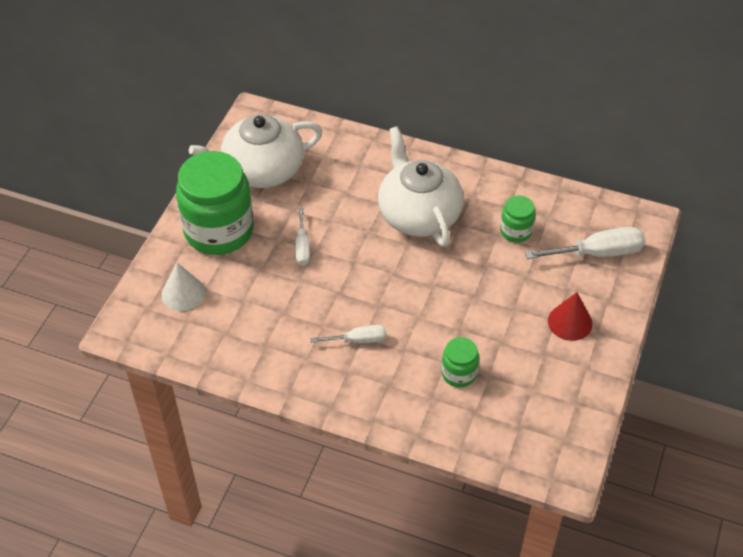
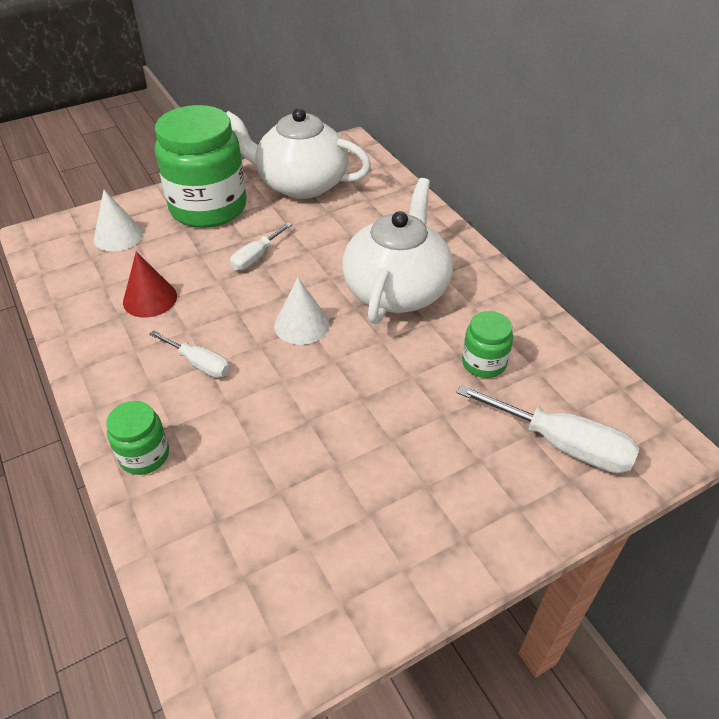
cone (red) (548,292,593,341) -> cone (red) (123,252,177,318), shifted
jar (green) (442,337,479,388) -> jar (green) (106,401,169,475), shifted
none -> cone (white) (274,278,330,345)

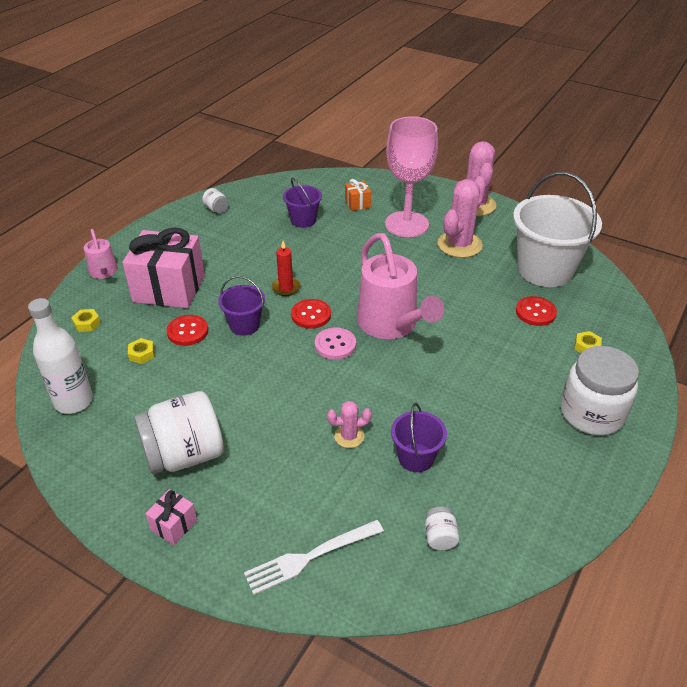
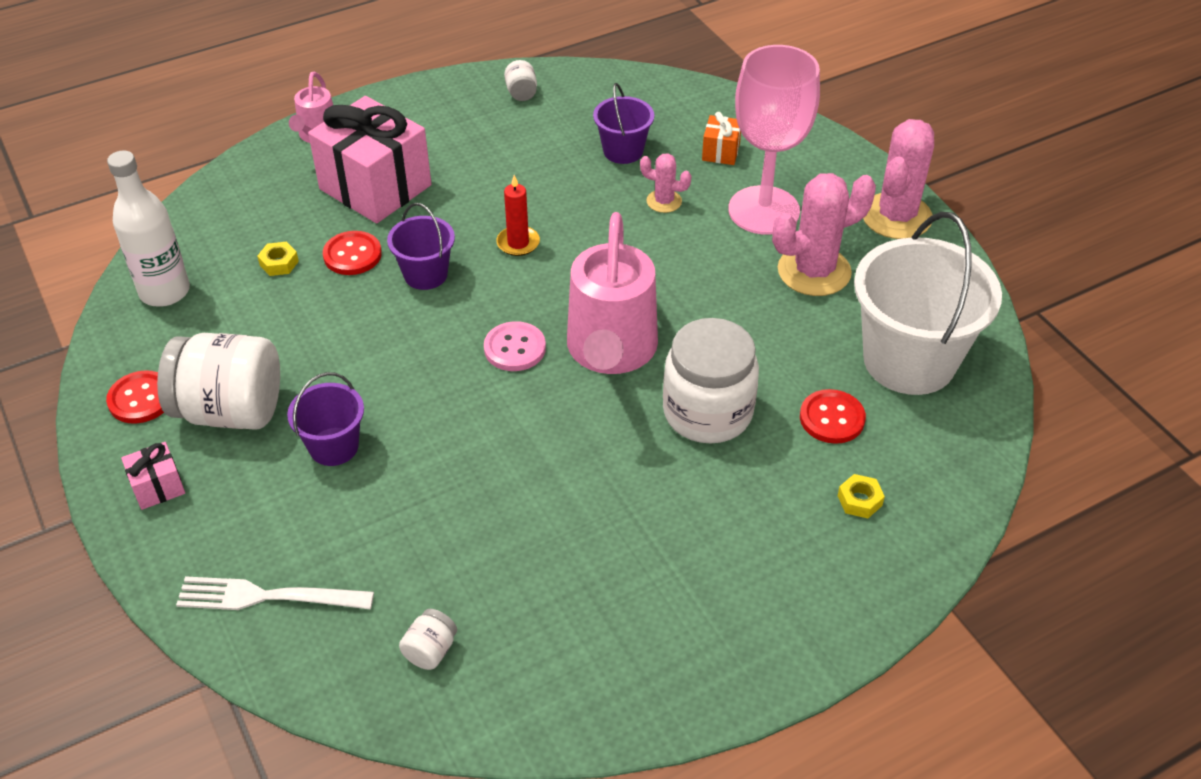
button (red) (291,299,331,329) -> button (red) (106,370,164,424), shifted
nut (yellow) (72,309,101,332) -> none
jar (white) (561,346,639,435) -> jar (white) (663,318,759,443), shifted
cactus (pink) (327,401,372,448) -> cactus (pink) (640,153,691,213), shifted
bucket (purple) (391,403,447,472) -> bucket (purple) (287,372,364,466), shifted

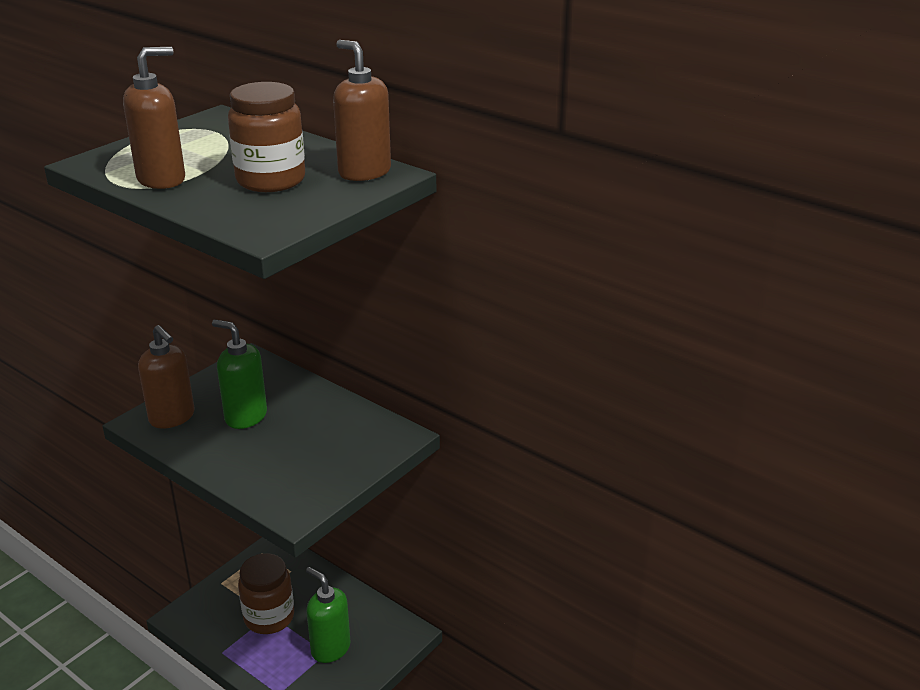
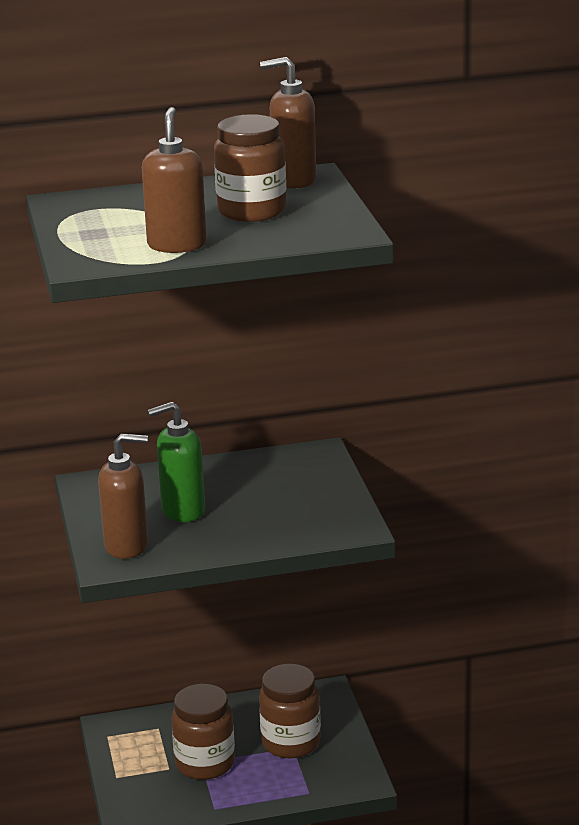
soap dispenser (green) (306,567,351,663) -> jar (brown) (259,664,321,758)

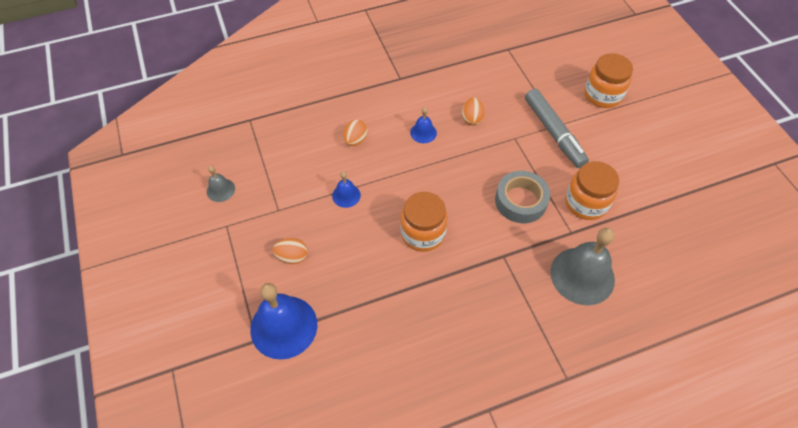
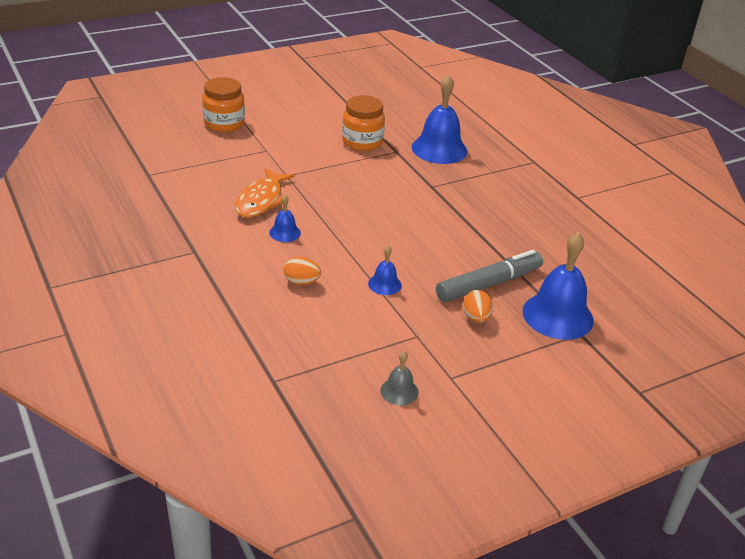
marker (grey) (525,89,589,168) -> marker (grey) (436,250,543,302), shifted
egg (orange) (462,97,485,125) -> fish (orange) (235,168,295,217)
tape (grey) (495,171,550,223) -> none
jar (orange) (400,192,448,252) -> none
bell (grey) (550,228,615,305) -> bell (blue) (412,74,468,164)

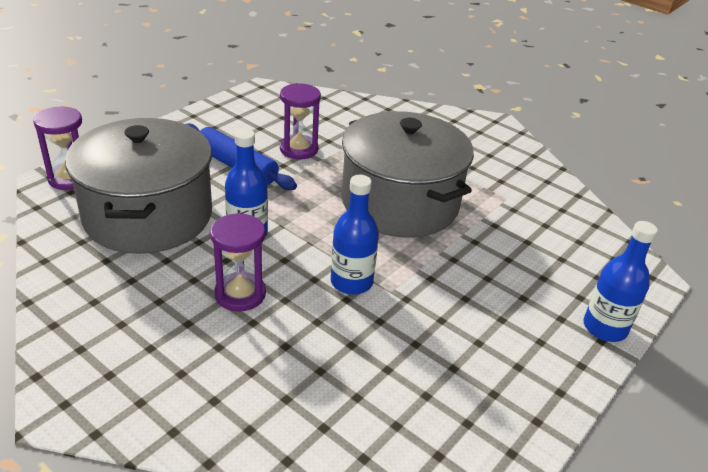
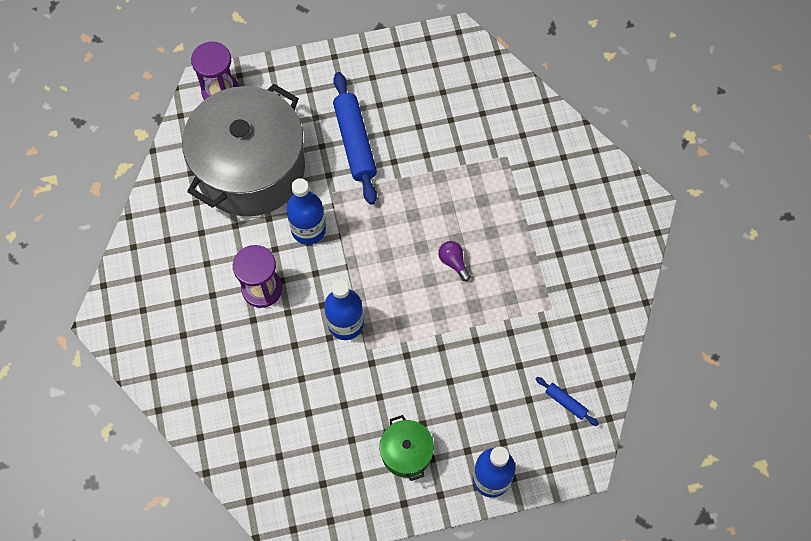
hourglass (purple) (280,83,321,159) -> none
pot (grey) (342,111,474,238) -> light bulb (purple) (438,241,471,281)
none -> rolling pin (blue) (536,377,599,426)
none -> pot (green) (379,415,434,481)

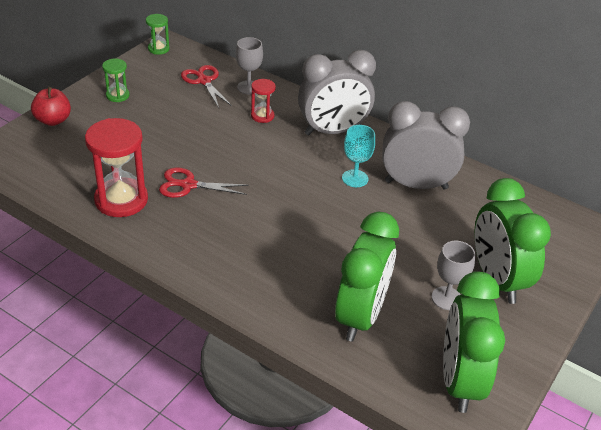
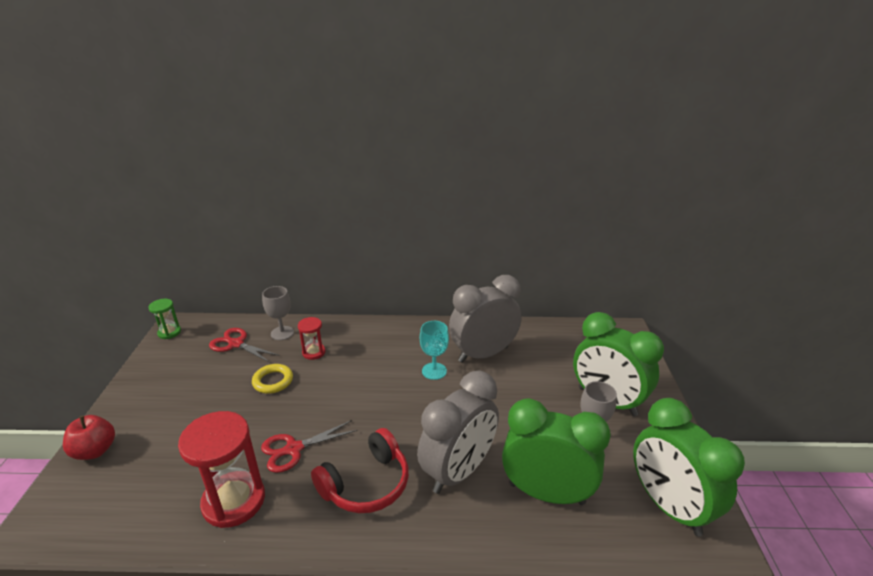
clock (grey) (298,50,376,135) -> clock (grey) (417,370,499,494), shifted
hourglass (green) (102,58,130,102) -> none
clock (green) (335,212,399,342) -> clock (green) (502,398,611,505), 60 degrees counterclockwise
none -> ring (yellow) (252,364,293,394)
none -> headphones (red) (311,428,409,513)

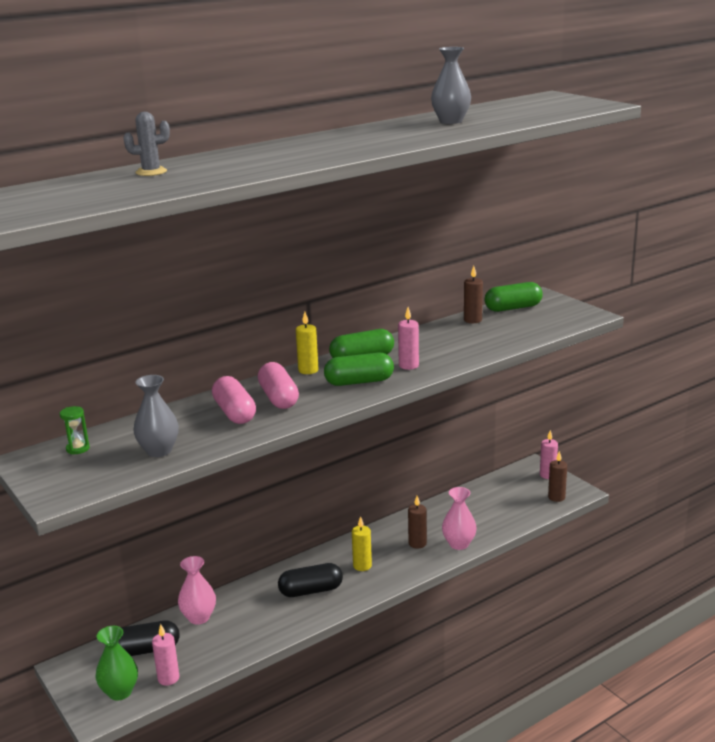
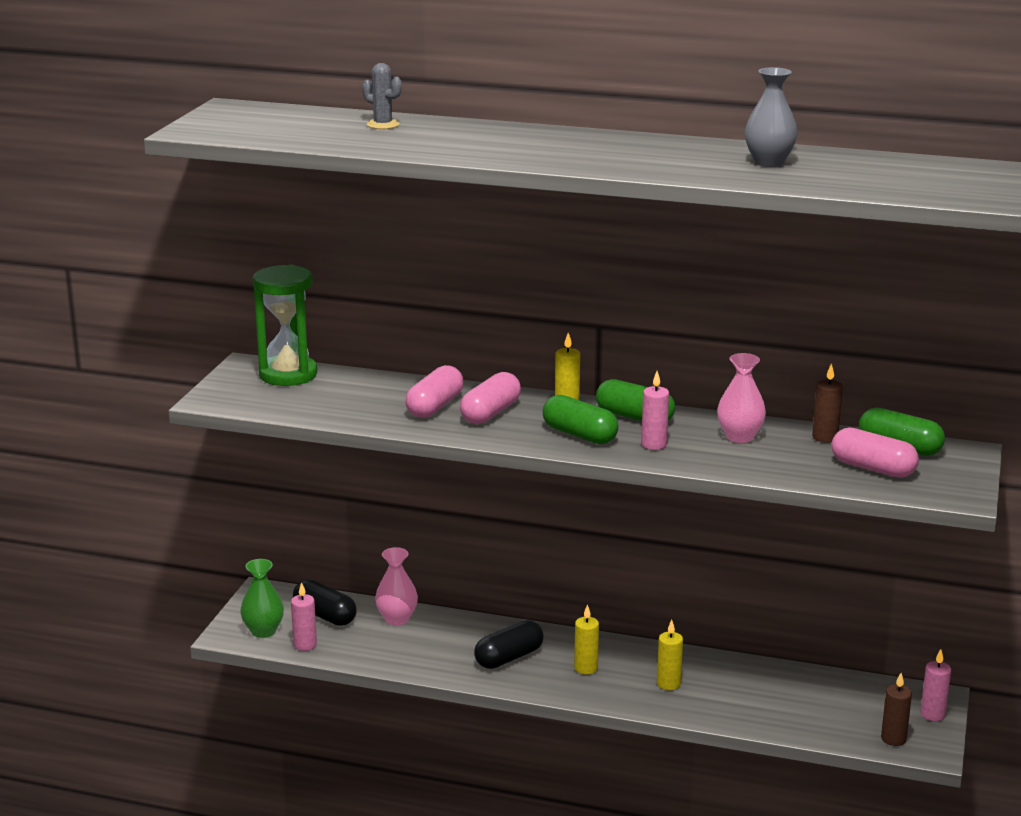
vase (grey) (134,375,179,457) -> none
hourglass (green) (60,406,90,454) -> hourglass (green) (253,265,317,386), x2.47
vase (pink) (442,487,477,550) -> vase (pink) (717,353,766,443), shifted
candle (brown) (408,496,427,549) -> candle (yellow) (657,620,683,690)
capsule (black) (278,563,343,597) -> capsule (black) (474,620,544,669), 75 degrees counterclockwise
none -> capsule (pink) (832,427,919,478)

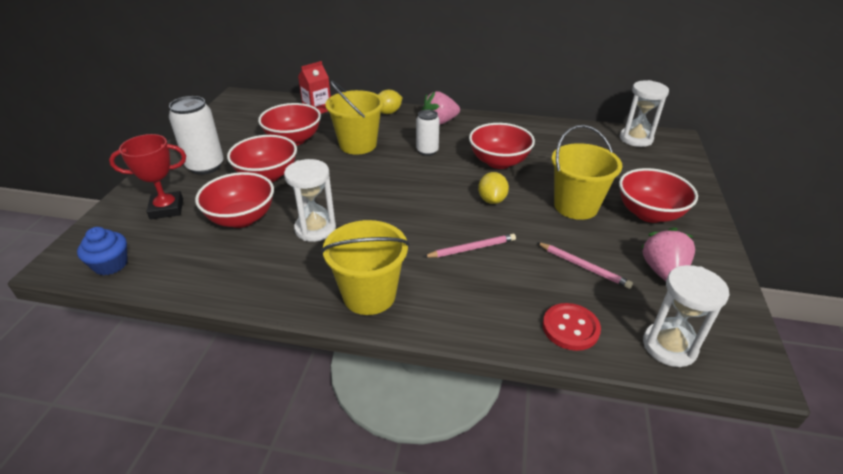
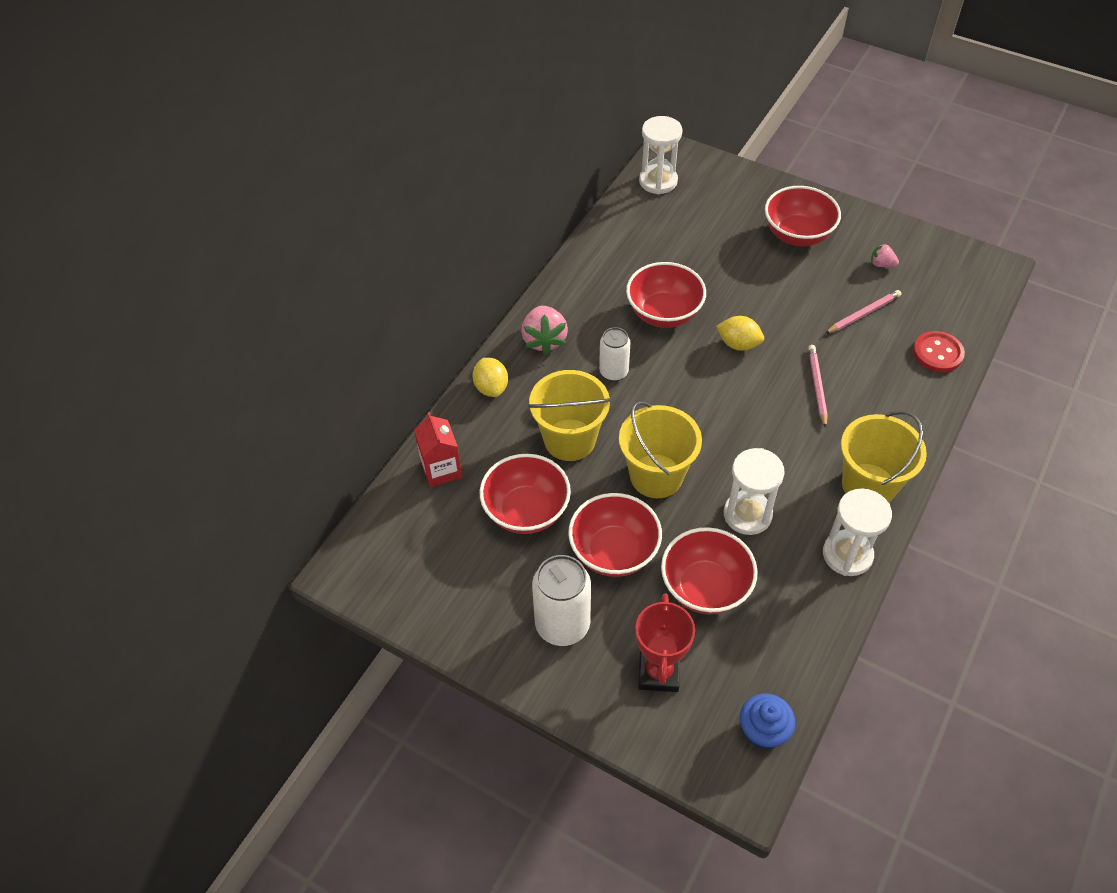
bucket (yellow) (551,125,623,220) -> bucket (yellow) (619,401,702,498), shifted
strawberry (pink) (641,227,695,281) -> strawberry (pink) (871,243,899,267), x0.53
hourglass (white) (643,265,729,367) -> hourglass (white) (823,488,892,576), shifted

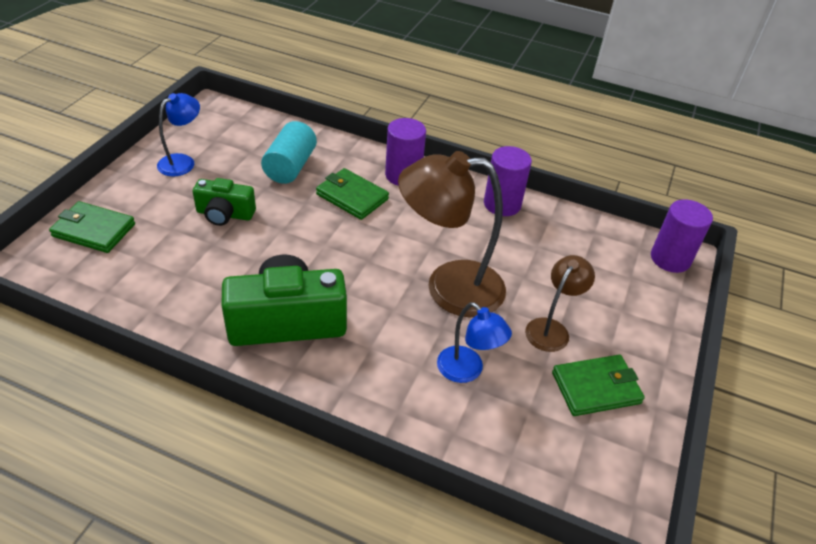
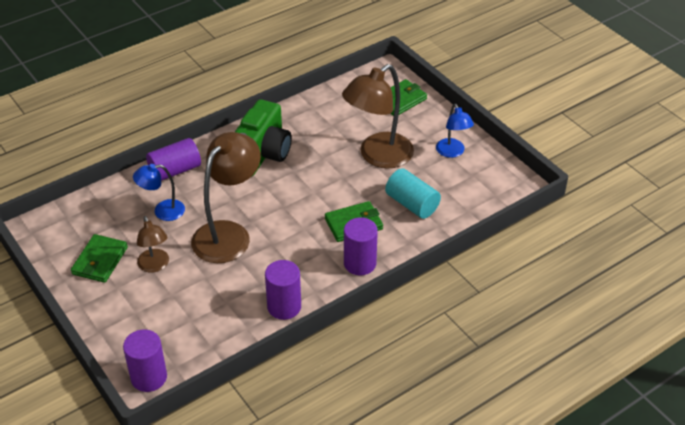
camera (green) (193,178,256,226) -> lamp (brown) (342,64,414,169)
none -> cylinder (purple) (146,138,201,181)

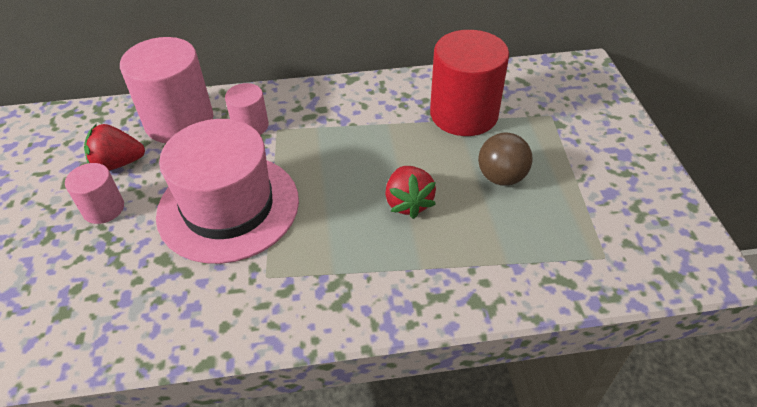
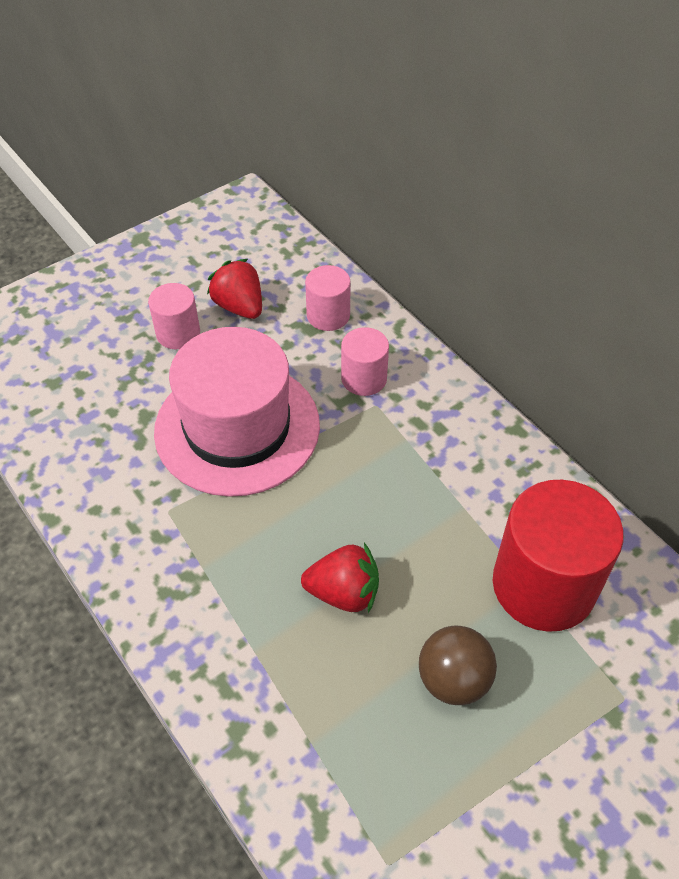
cylinder (pink) (120,37,214,143) -> cylinder (pink) (305,265,351,331), x0.52
strawberry (red) (385,166,436,219) -> strawberry (red) (301,543,379,613), 135 degrees counterclockwise

